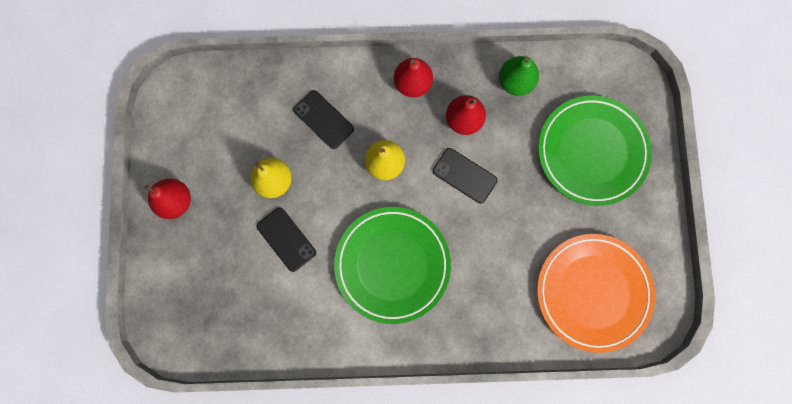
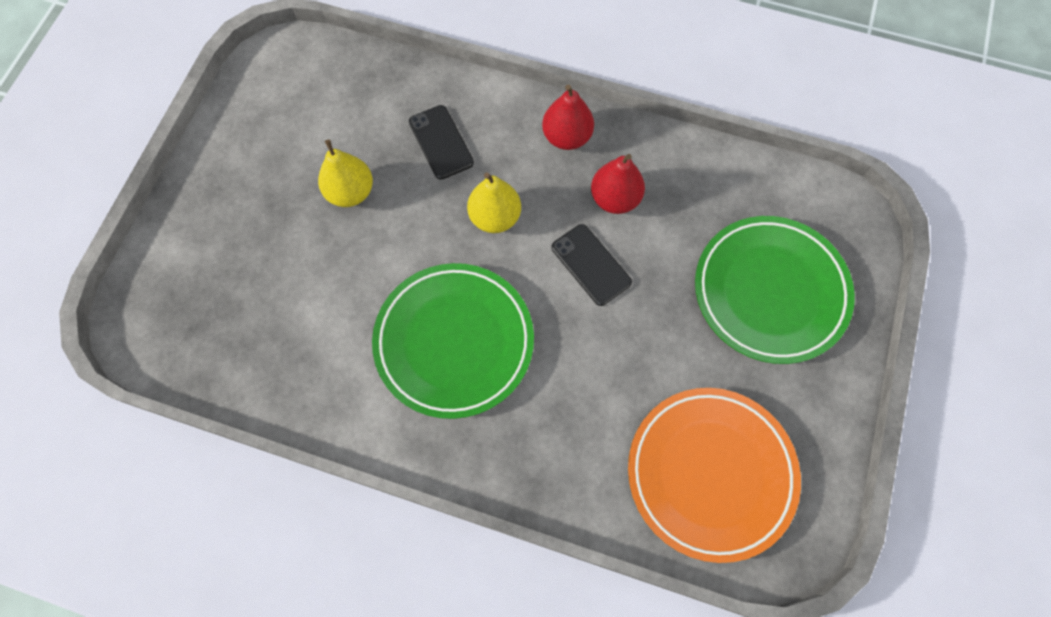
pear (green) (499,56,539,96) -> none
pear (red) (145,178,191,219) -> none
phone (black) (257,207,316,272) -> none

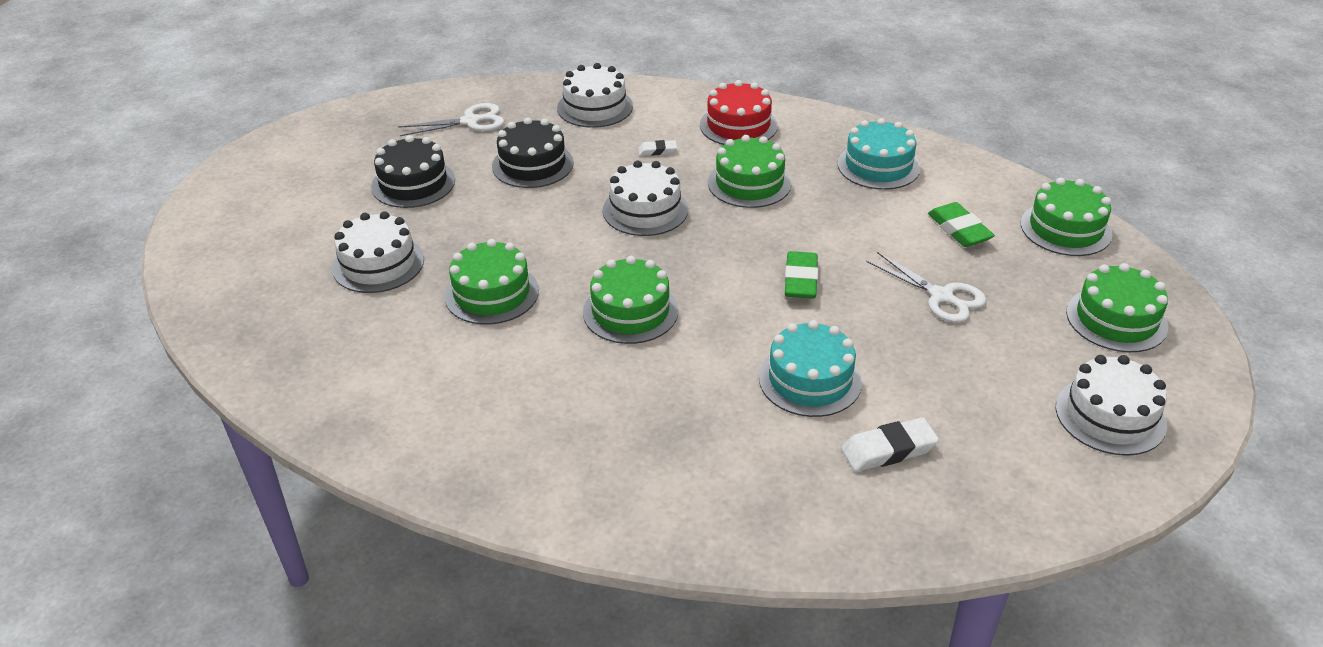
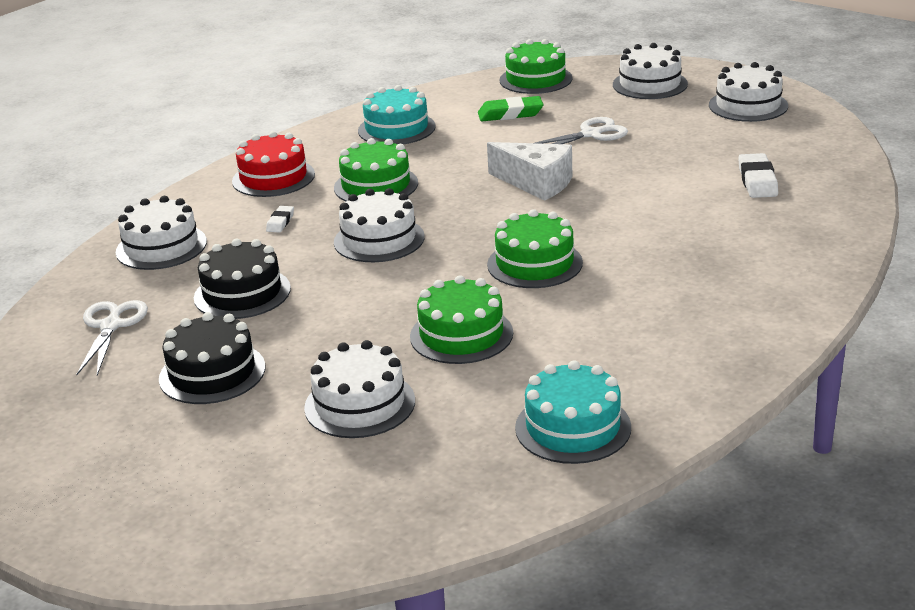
eraser (green) (785,251,818,299) -> cheese (white) (487,142,572,201)
cake (green) (1066,263,1168,352) -> cake (white) (613,43,688,99)
cake (turquoise) (759,320,862,417) -> cake (turquoise) (515,360,631,464), shifted

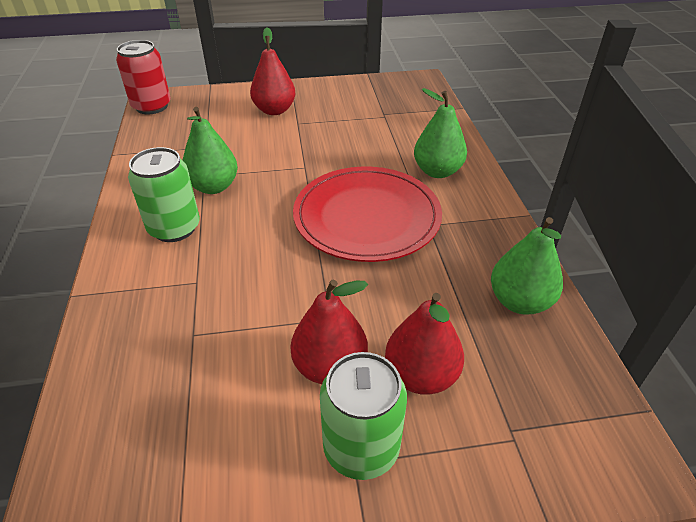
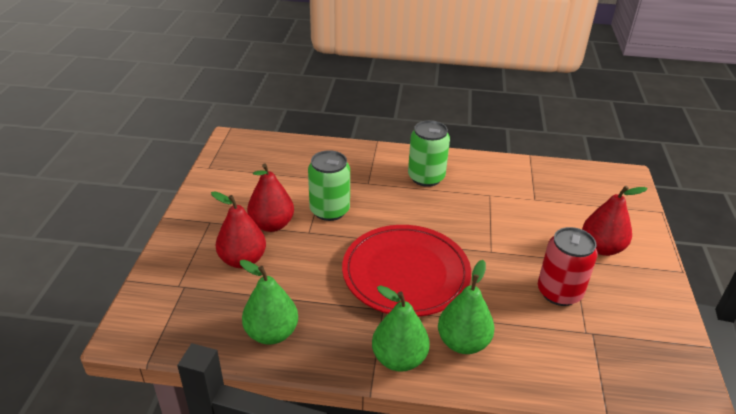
can (red) (116,40,171,114) -> can (red) (538,227,598,306), shifted
pear (green) (183,107,238,194) -> pear (green) (372,285,430,372), shifted
can (green) (320,352,407,480) -> can (green) (308,150,350,221), shifted

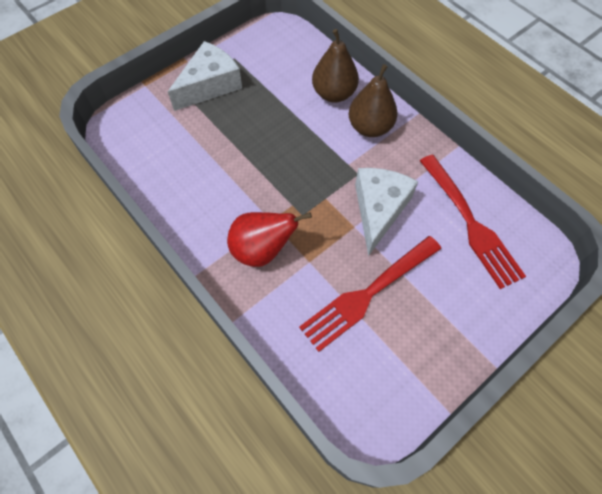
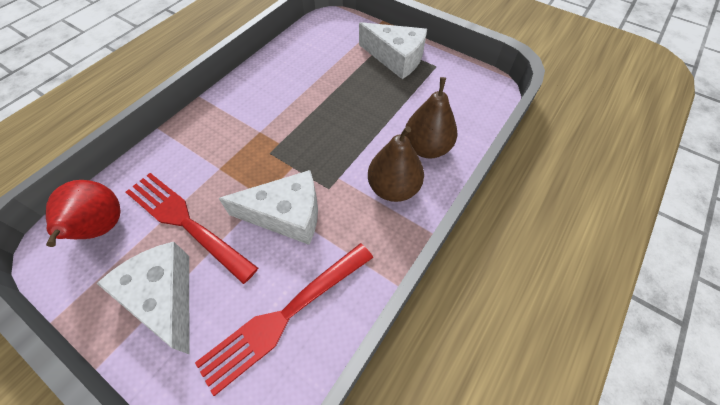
pear (red) (227,212,312,267) -> pear (red) (46,180,120,247), shifted
none -> cheese (white) (96,242,190,355)

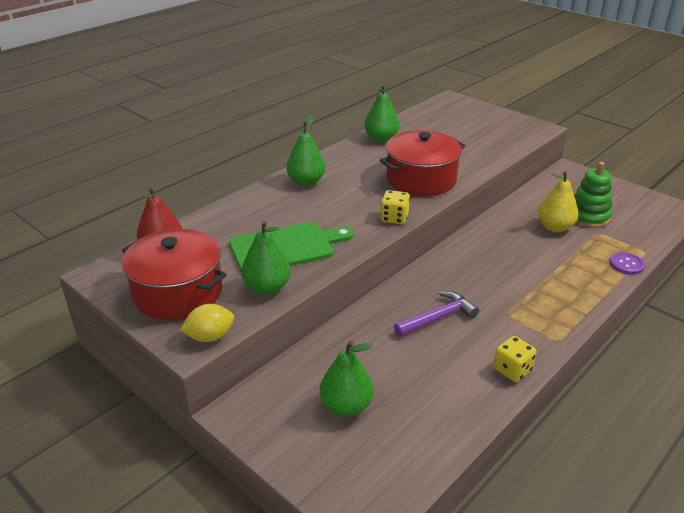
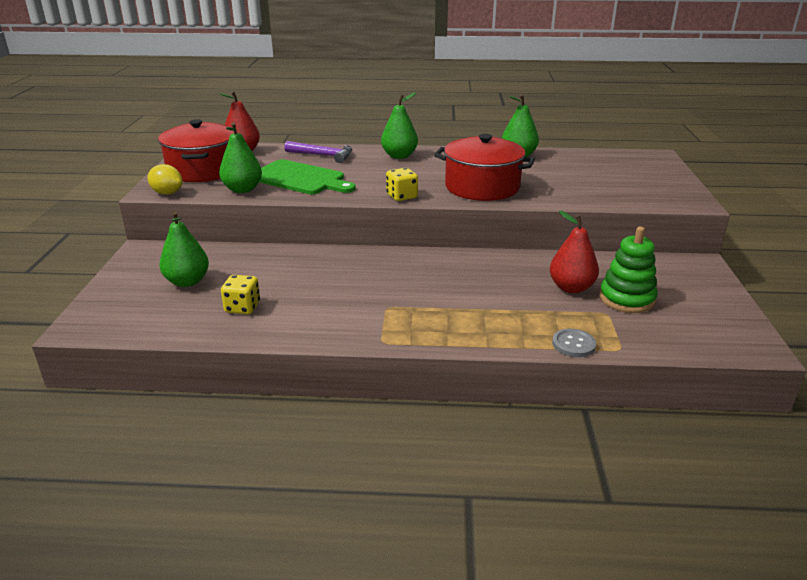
pear (yellow) (538,171,578,232) -> pear (red) (550,211,599,293)
button (purple) (610,252,645,275) -> button (grey) (552,329,596,357)
hammer (purple) (394,291,479,337) -> hammer (purple) (284,141,352,163), shifted
dice (yellow) (493,336,537,382) -> dice (yellow) (221,275,260,314), shifted

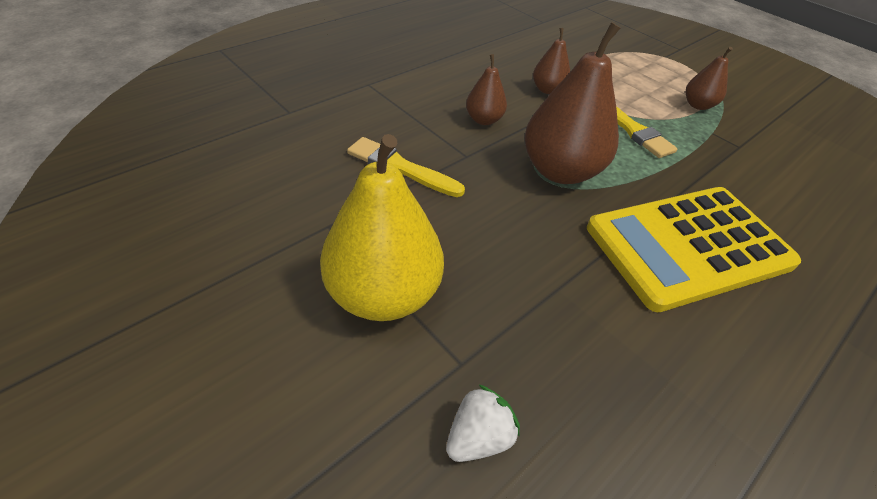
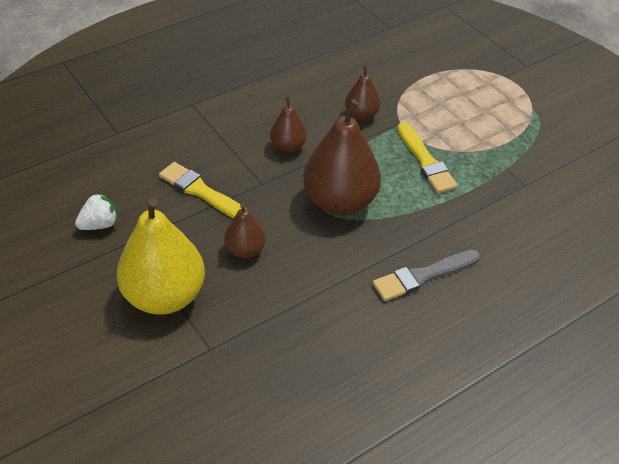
pear (brown) (686,47,733,110) -> pear (brown) (224,204,266,258), shifted
calculator (yellow) (587,187,801,312) -> brush (grey) (373,250,480,301)
strawberry (white) (446,384,520,462) -> strawberry (white) (75,192,118,230), shifted

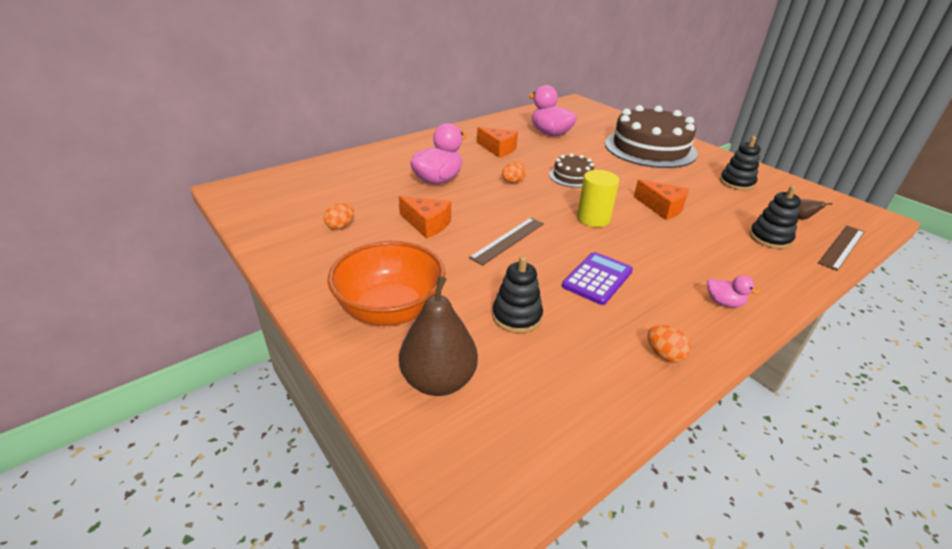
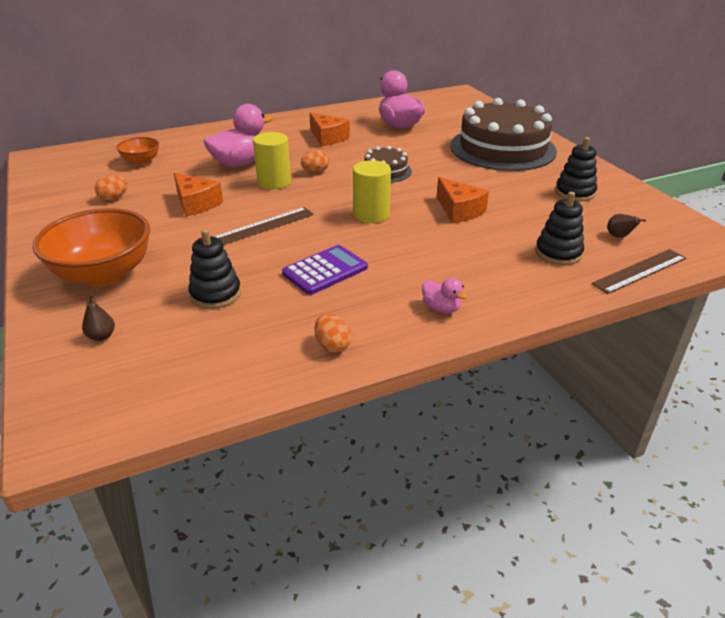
pear (brown) (399,276,478,396) -> pear (brown) (82,295,115,341), x0.42
none -> cylinder (yellow) (253,132,291,189)
none -> bowl (orange) (116,137,159,165)

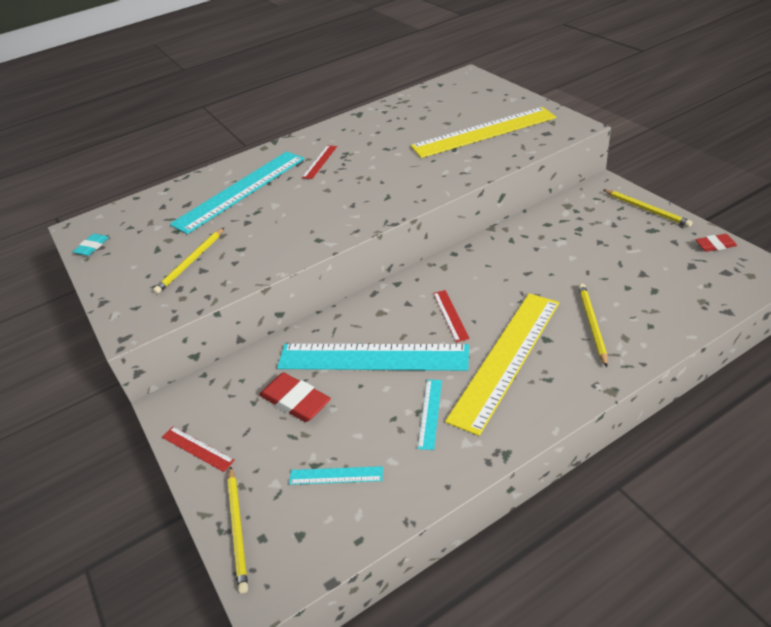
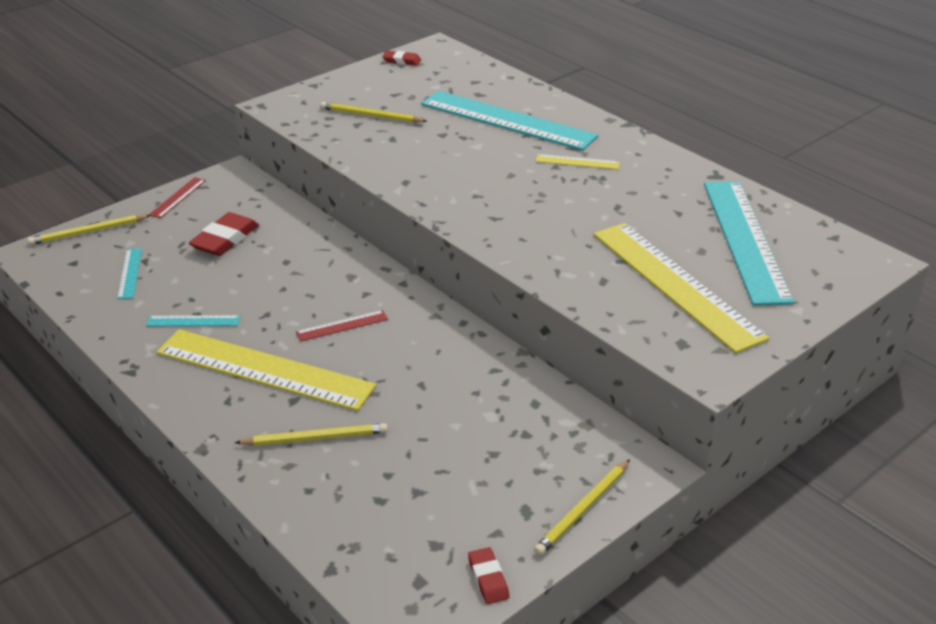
ruler (red) (302,145,337,179) -> ruler (yellow) (536,154,620,170)
eraser (turquoise) (73,234,109,256) -> eraser (red) (382,51,421,66)
ruler (turquoise) (277,344,469,371) -> ruler (turquoise) (704,182,794,305), shifted

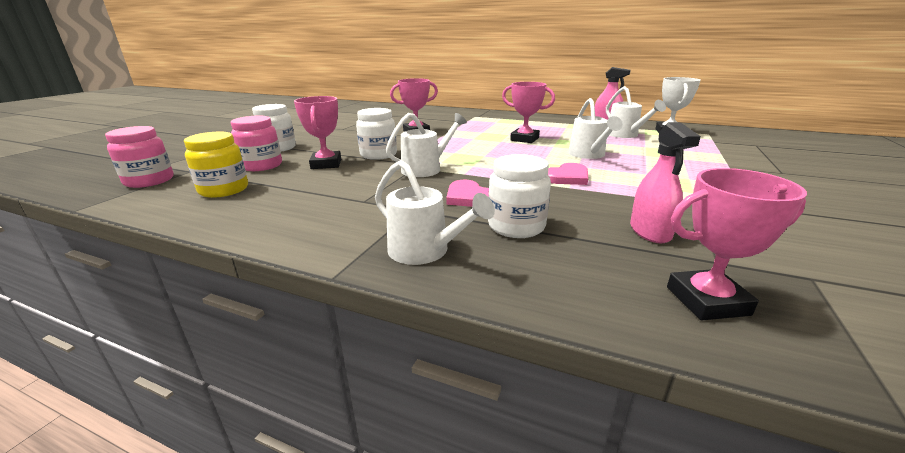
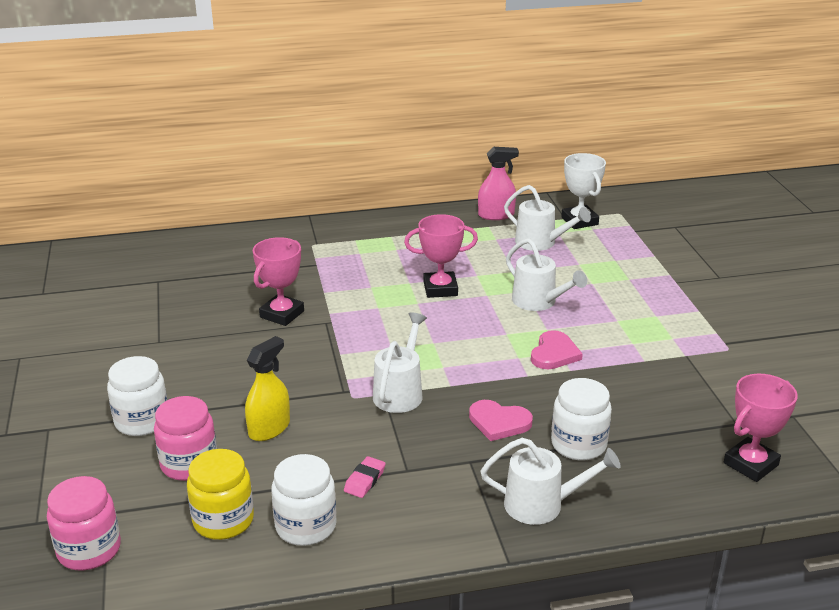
trophy (pink) (294,96,341,169) -> spray bottle (yellow) (245,336,290,441)
jar (white) (356,108,397,160) -> jar (white) (271,454,337,546), shifted
spray bottle (pink) (630,122,701,244) -> none
none -> eraser (pink) (344,456,386,498)

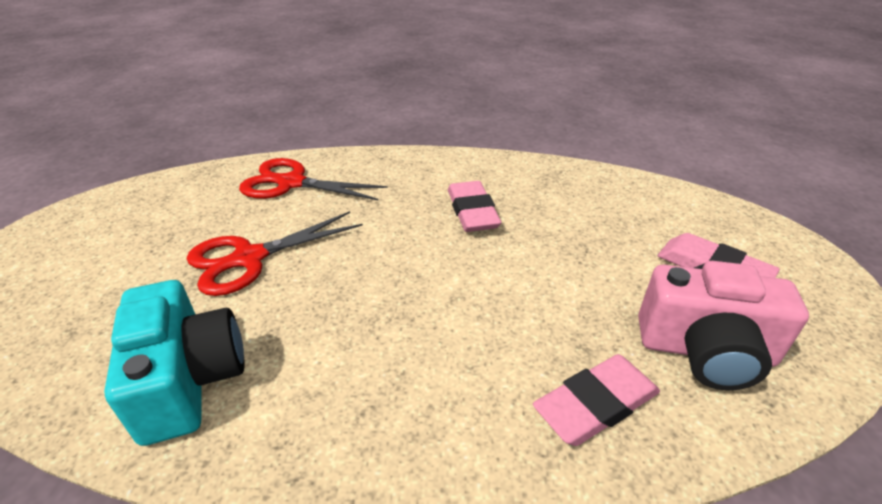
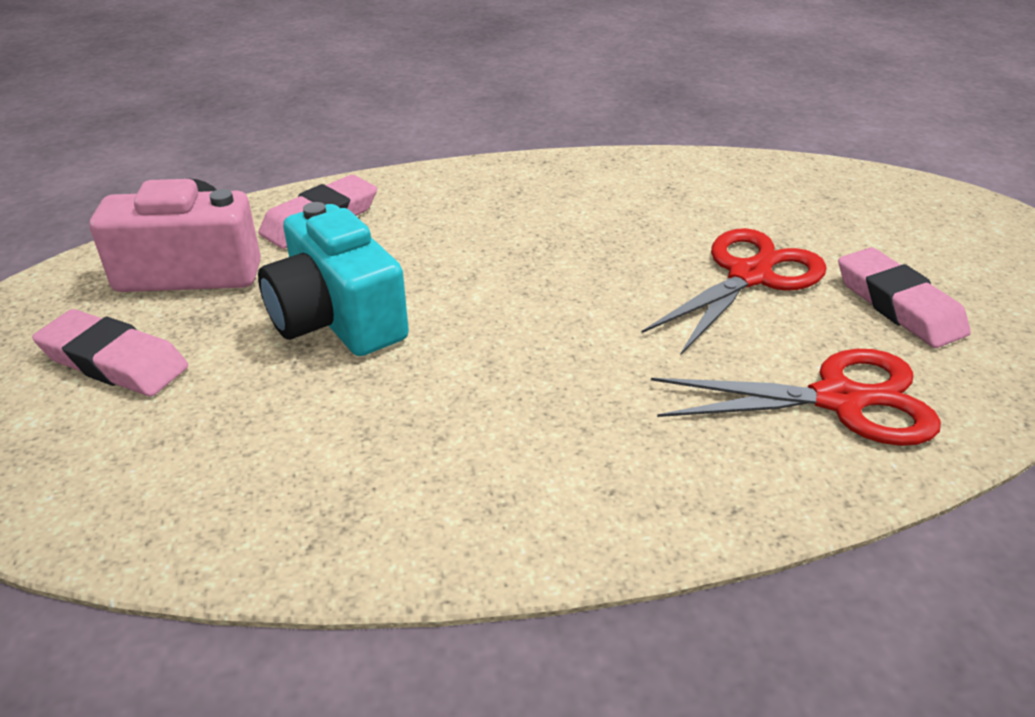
eraser (pink) (448,181,501,232) -> eraser (pink) (838,247,971,348), shifted
camera (turquoise) (104,280,245,446) -> camera (turquoise) (258,202,409,356), shifted

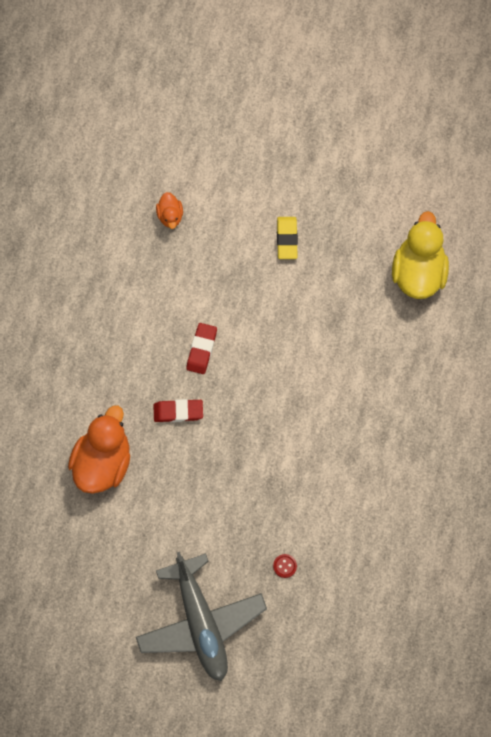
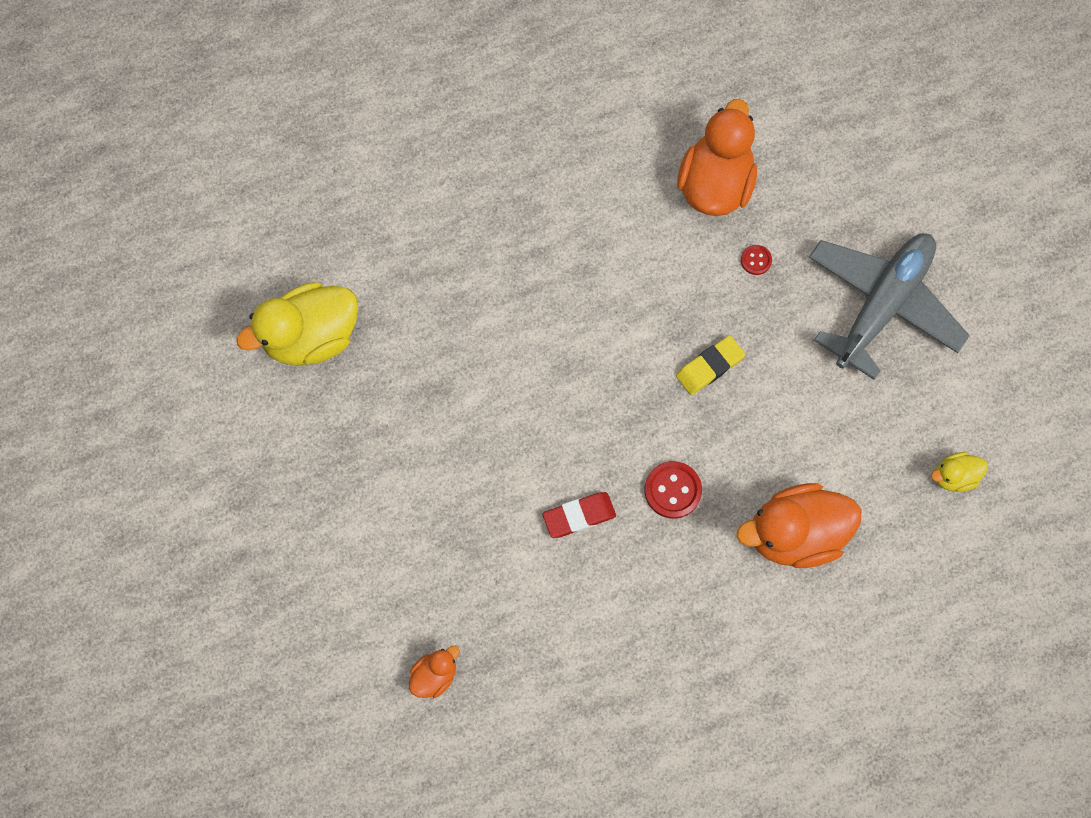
eraser (yellow) (277,217,298,259) -> eraser (yellow) (676,335,745,395), shifted
eraser (red) (154,399,203,422) -> button (red) (644,461,702,519)
none -> duck (orange) (677,99,757,216)
none -> duck (yellow) (931,452,988,492)

